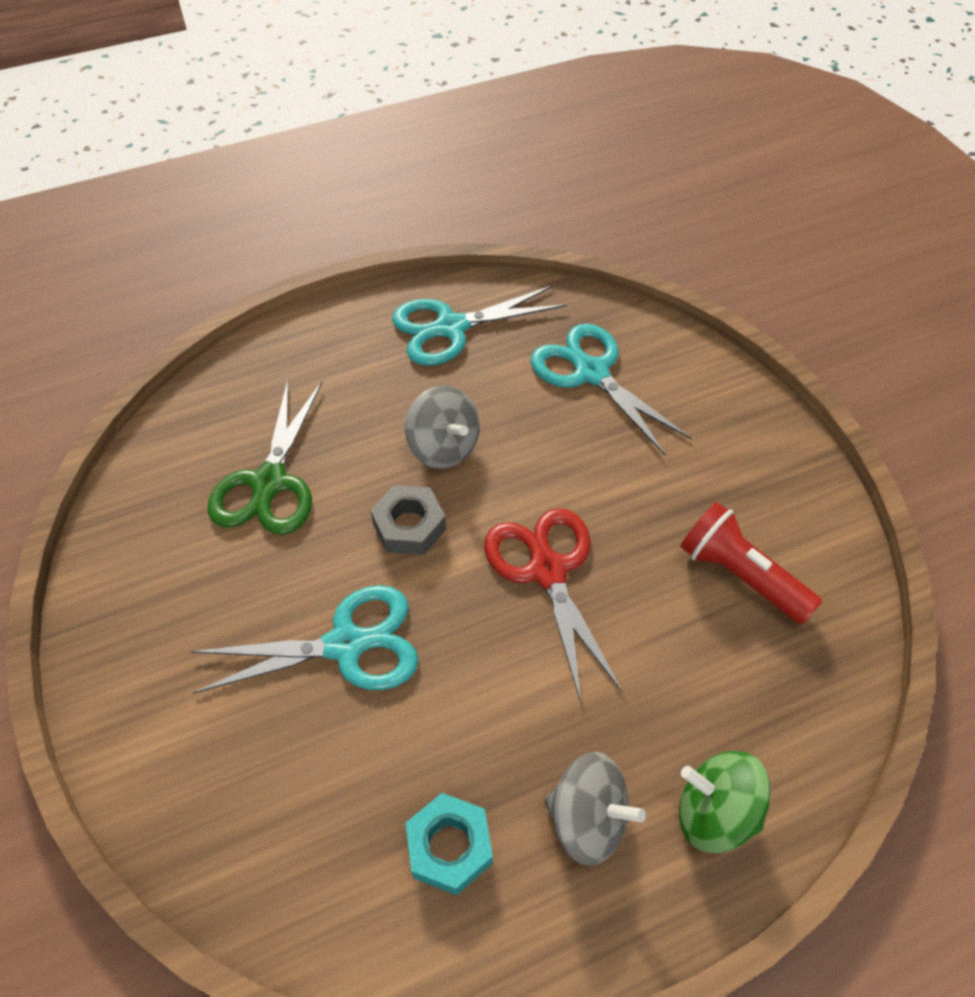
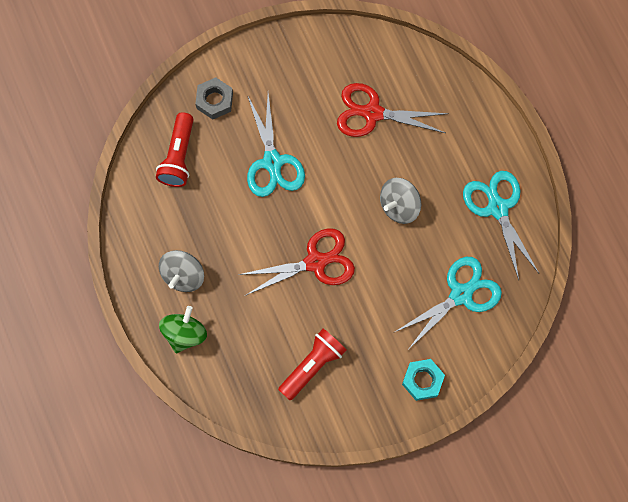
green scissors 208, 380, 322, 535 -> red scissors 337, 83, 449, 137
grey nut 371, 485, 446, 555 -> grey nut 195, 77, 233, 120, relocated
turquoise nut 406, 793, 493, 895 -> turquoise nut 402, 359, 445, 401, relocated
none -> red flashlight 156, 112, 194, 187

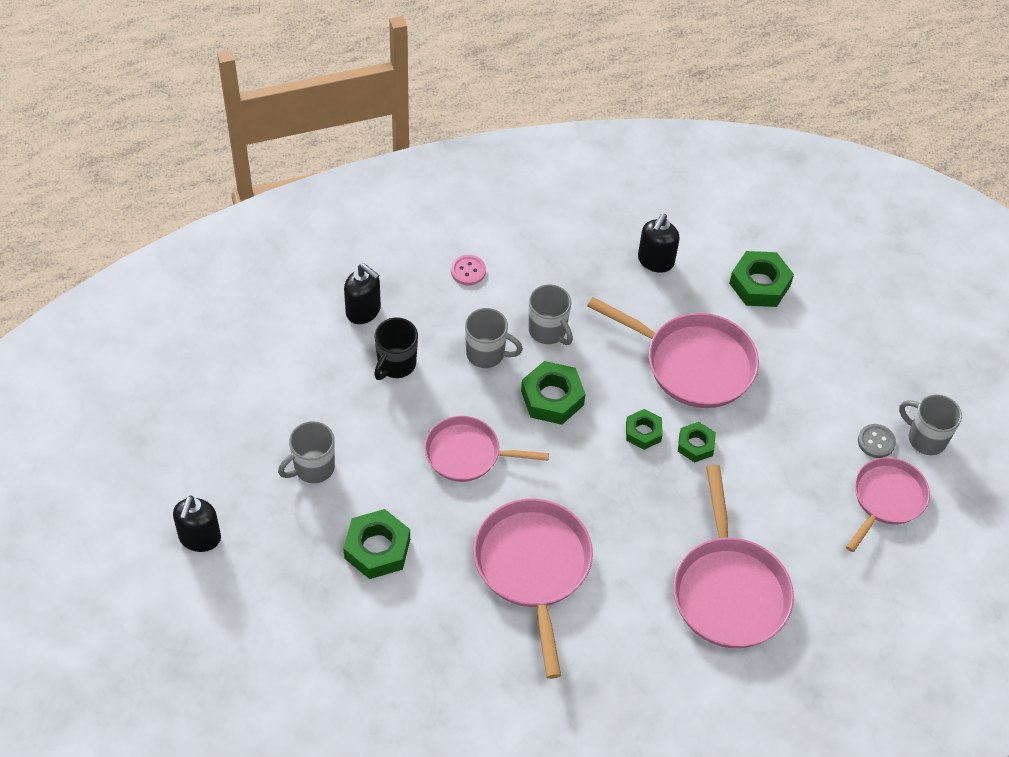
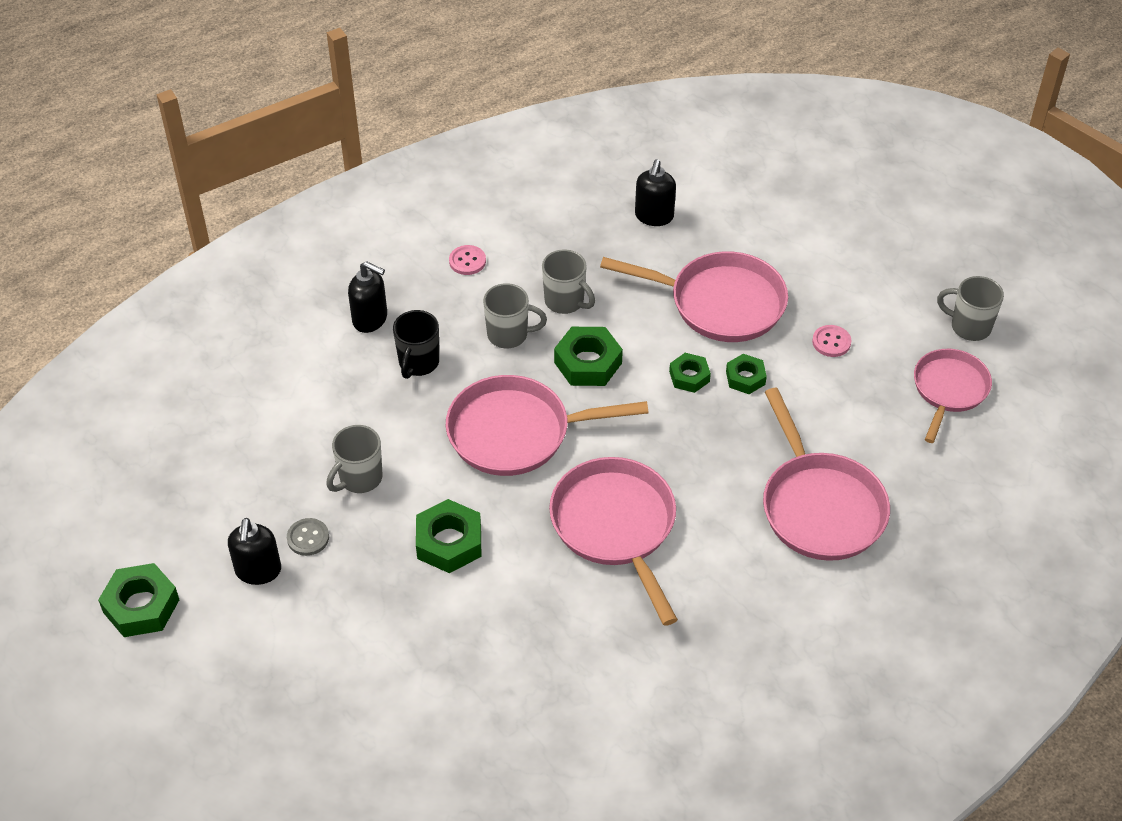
pink pan 425, 416, 549, 482 -> pink pan 446, 375, 649, 476, x1.54
green nut 729, 251, 794, 307 -> green nut 98, 563, 179, 637, relocated
grey button 858, 424, 896, 458 -> grey button 287, 518, 329, 556, relocated
none -> pink button 812, 325, 851, 357

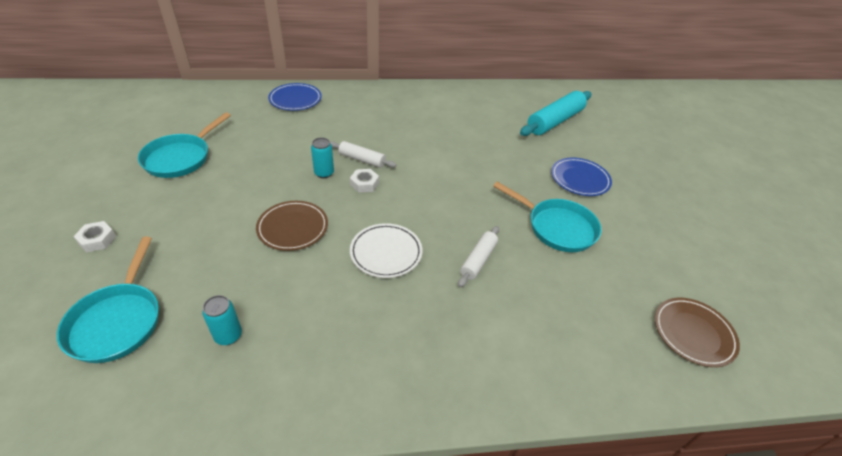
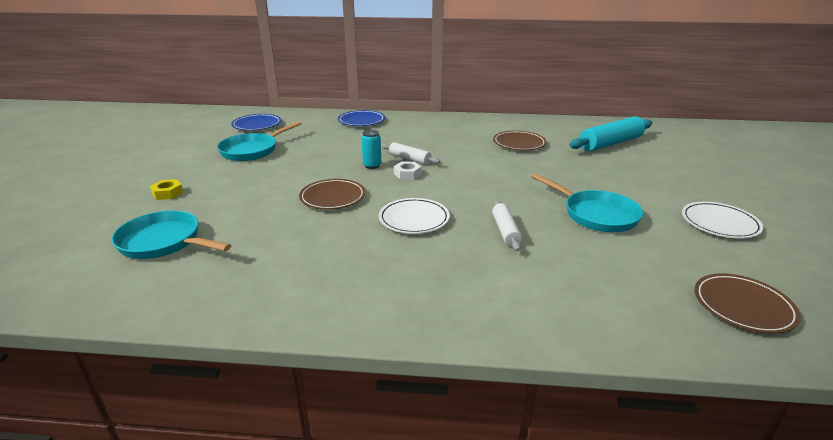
turquoise pan 57, 237, 159, 363 -> turquoise pan 112, 211, 231, 259, 105 degrees clockwise
white nut 74, 221, 116, 252 -> yellow nut 150, 179, 183, 200
turquoise can 202, 295, 242, 345 -> none
white rolling pin 458, 226, 499, 287 -> white rolling pin 492, 201, 522, 251, 45 degrees counterclockwise
blue plate 551, 158, 612, 196 -> blue plate 231, 114, 281, 130, relocated
none -> brown plate 493, 131, 547, 150
none -> white plate 682, 202, 763, 238

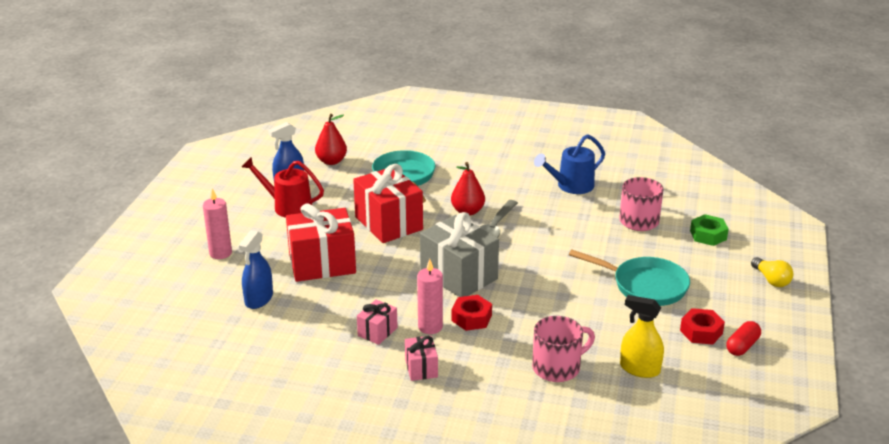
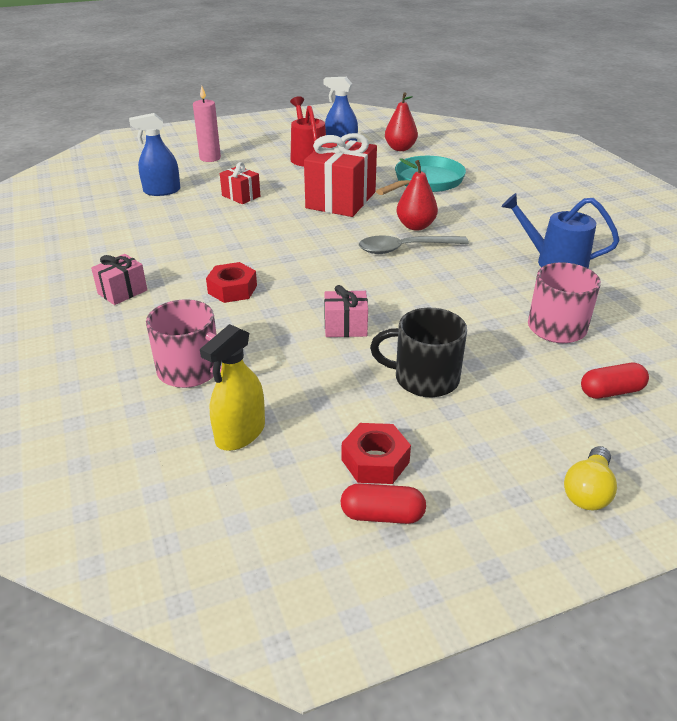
red gift 286, 203, 356, 282 -> red gift 220, 162, 260, 204, x0.49
pink gift 357, 299, 398, 345 -> pink gift 324, 285, 368, 337, relocated
pink candle 417, 259, 443, 334 -> none
grey gift 420, 212, 499, 297 -> none
turquoise pan 569, 250, 690, 306 -> black mug 370, 308, 467, 397
yellow spray bottle 620, 295, 664, 378 -> yellow spray bottle 200, 324, 265, 451, 135 degrees counterclockwise
green nut 690, 214, 729, 246 -> red capsule 581, 363, 649, 399

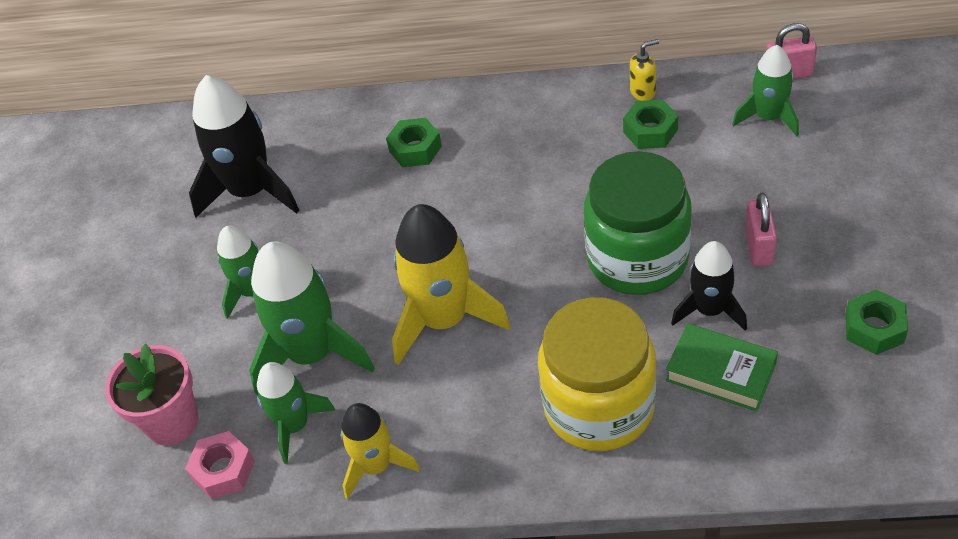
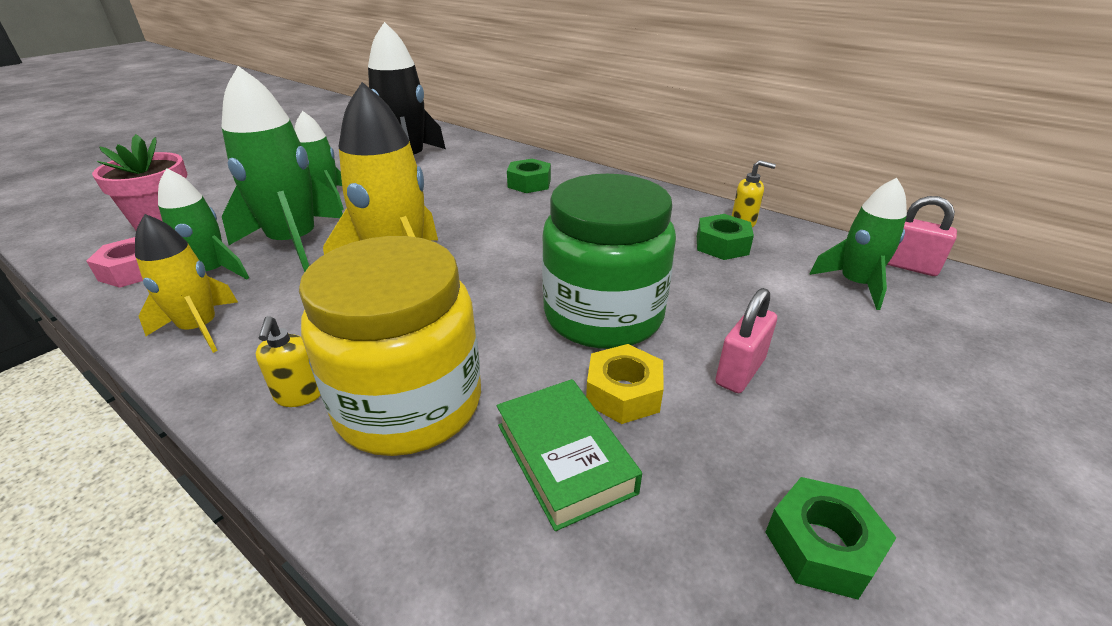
black rocket 671, 241, 747, 331 -> yellow nut 586, 344, 664, 424
none -> yellow soap dispenser 256, 316, 321, 407

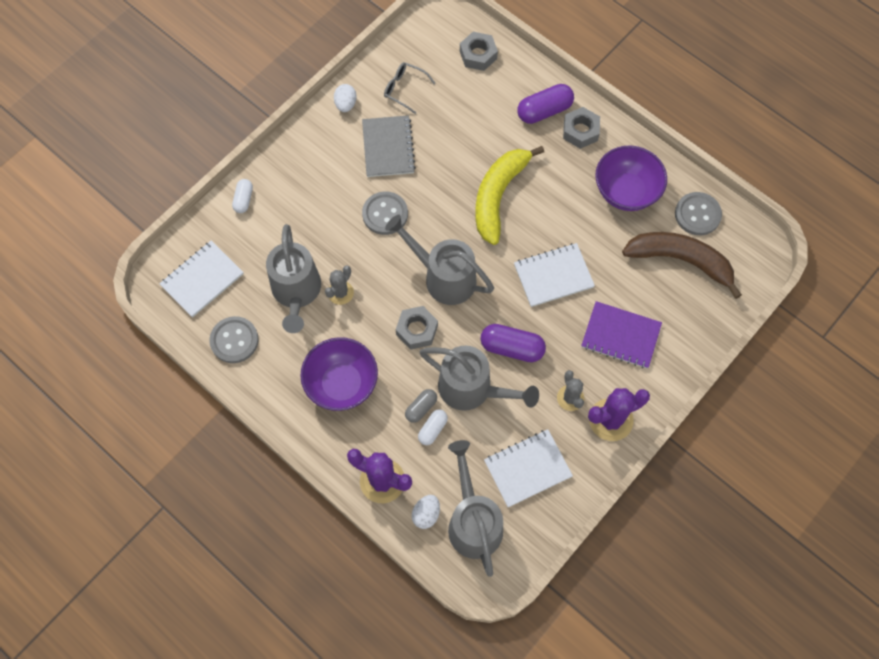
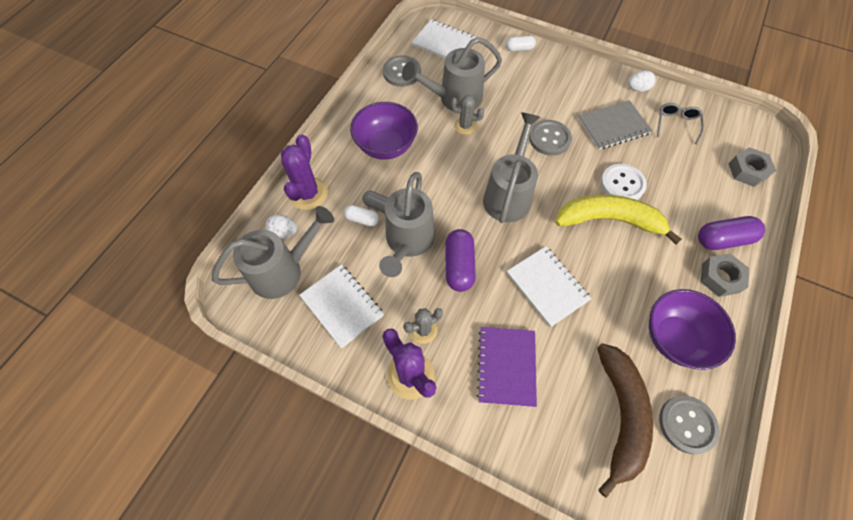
grey nut 396, 306, 438, 350 -> none
purple capsule 517, 84, 574, 124 -> purple capsule 698, 216, 765, 250, 60 degrees counterclockwise
none -> white button 601, 164, 647, 200

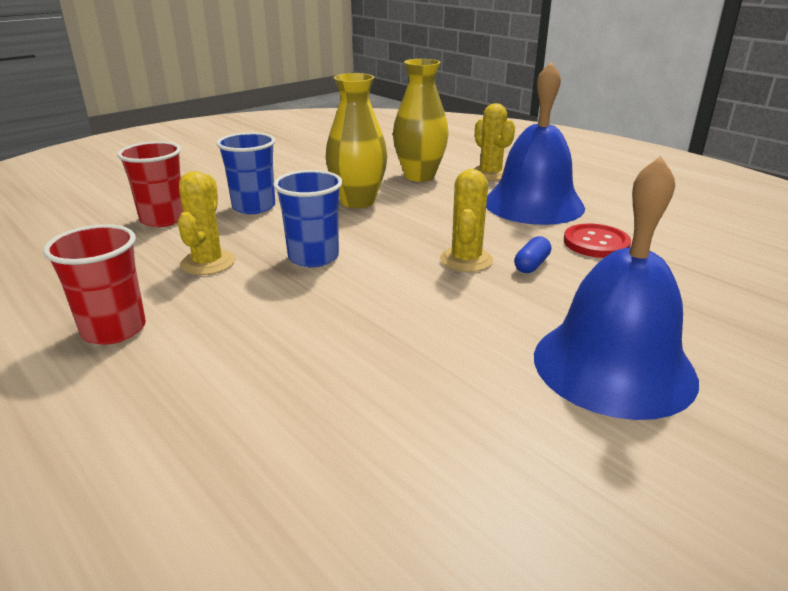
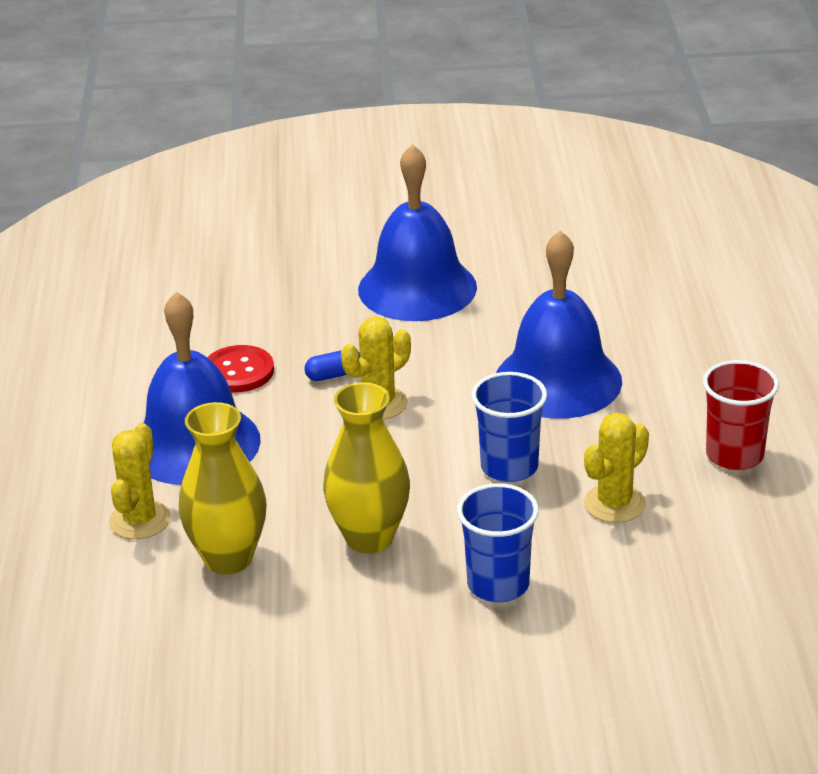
red cup 117, 141, 183, 227 -> none
none -> blue bell 496, 230, 622, 419

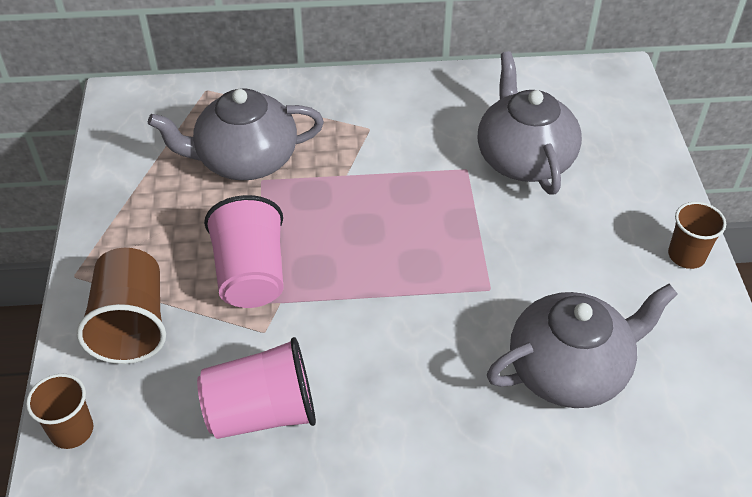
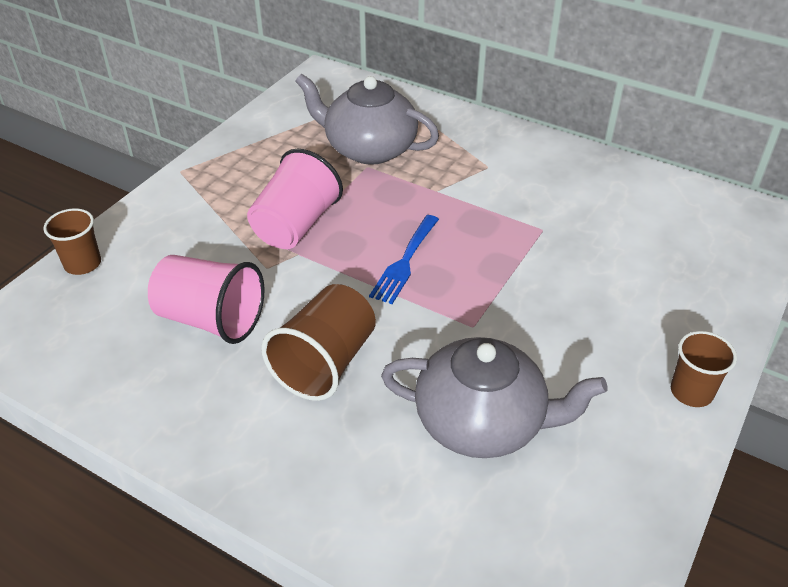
brown cup 77, 248, 166, 364 -> brown cup 261, 284, 376, 401, relocated
grey teapot 478, 51, 582, 195 -> none
none -> blue fork 369, 215, 439, 304

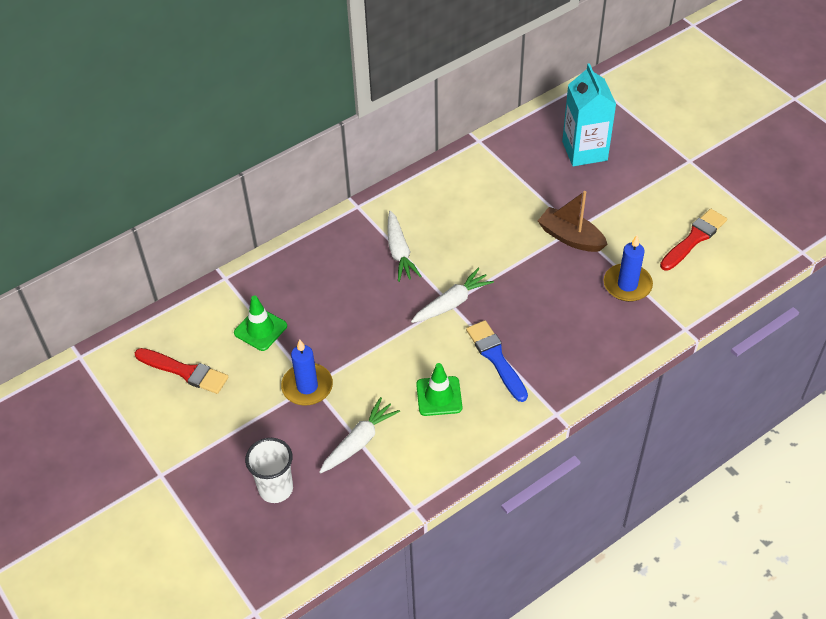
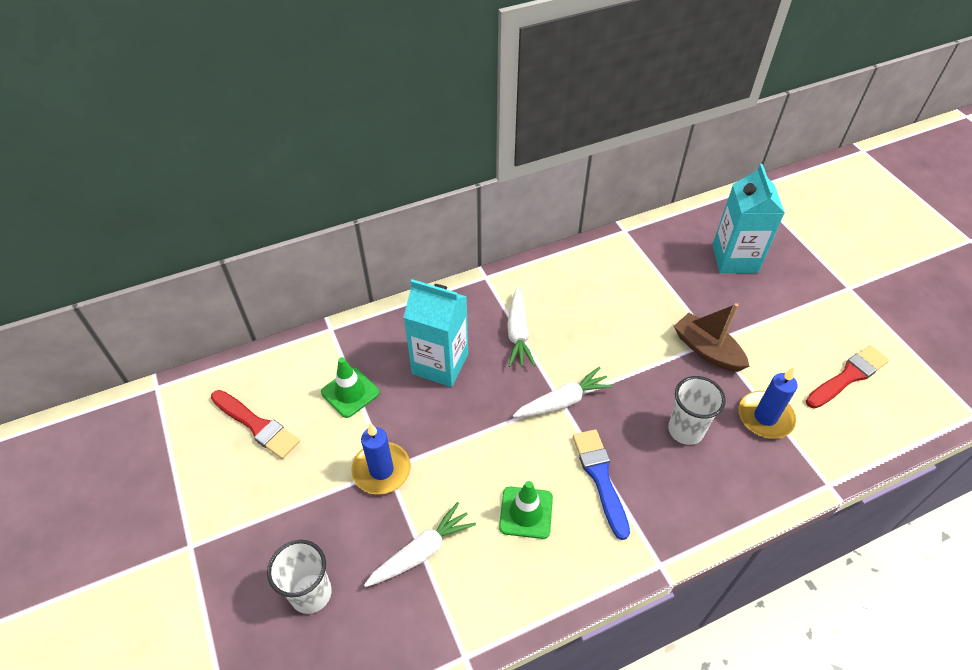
none -> turquoise carton 403, 279, 468, 387
none -> white cup 668, 376, 726, 445

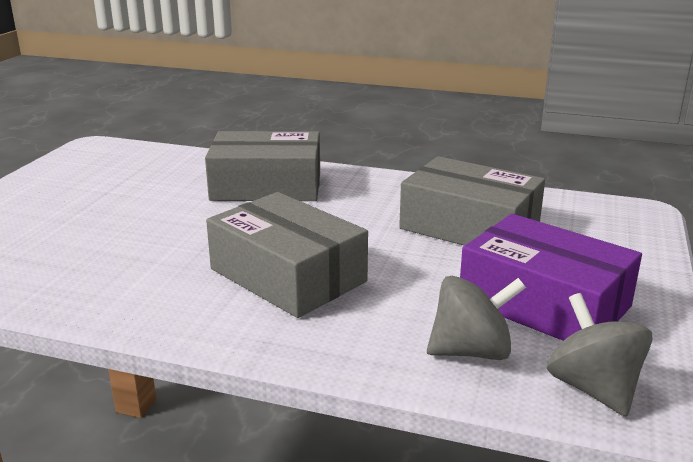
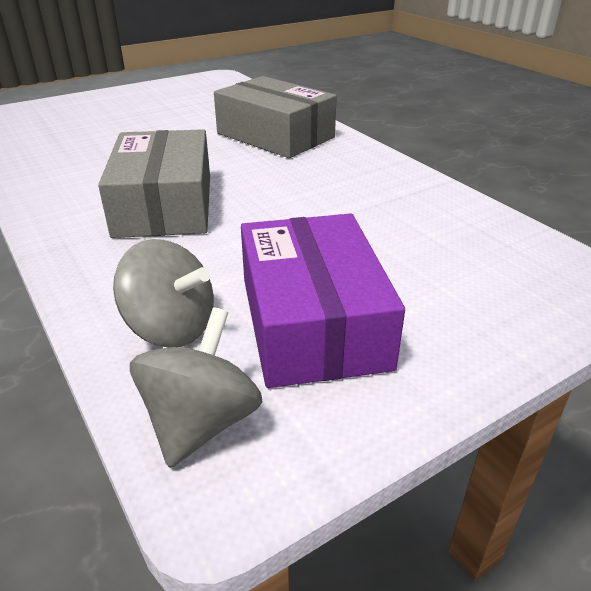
grey box 399, 156, 545, 246 -> none

